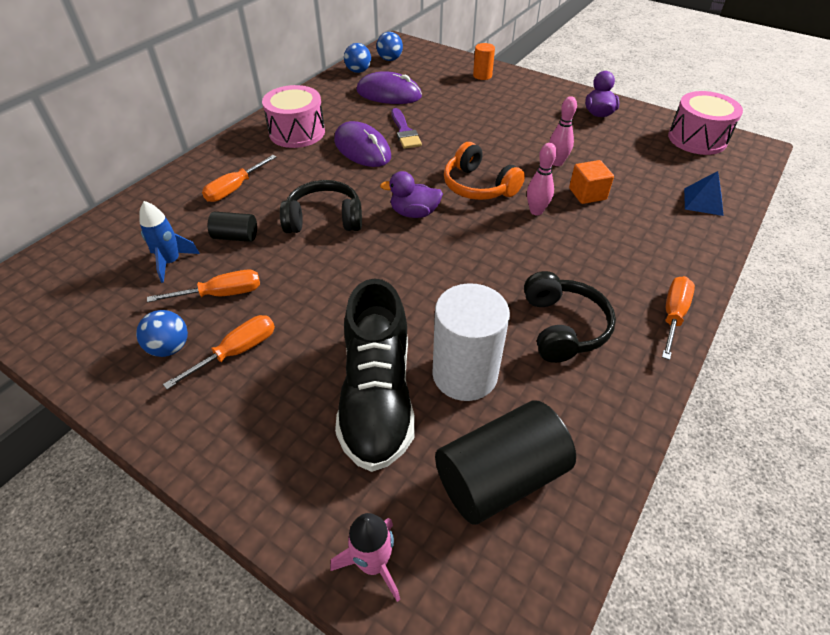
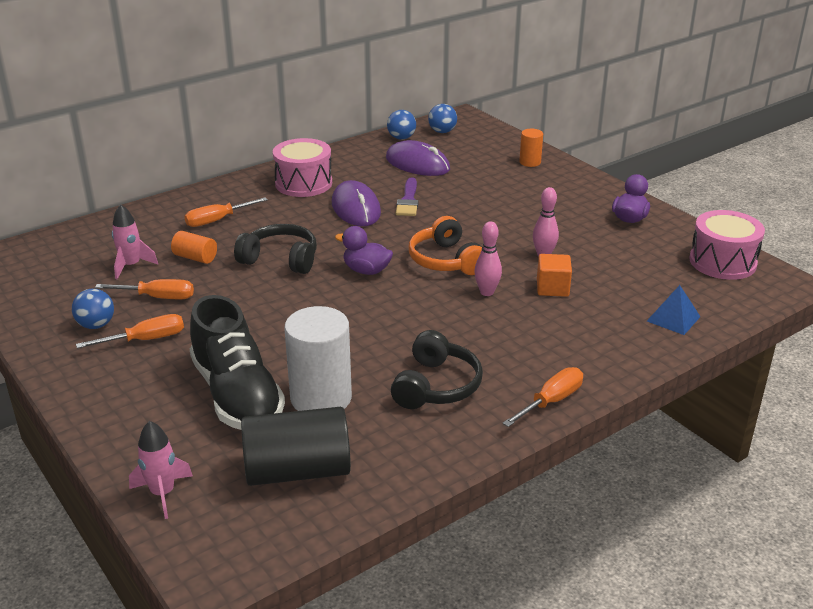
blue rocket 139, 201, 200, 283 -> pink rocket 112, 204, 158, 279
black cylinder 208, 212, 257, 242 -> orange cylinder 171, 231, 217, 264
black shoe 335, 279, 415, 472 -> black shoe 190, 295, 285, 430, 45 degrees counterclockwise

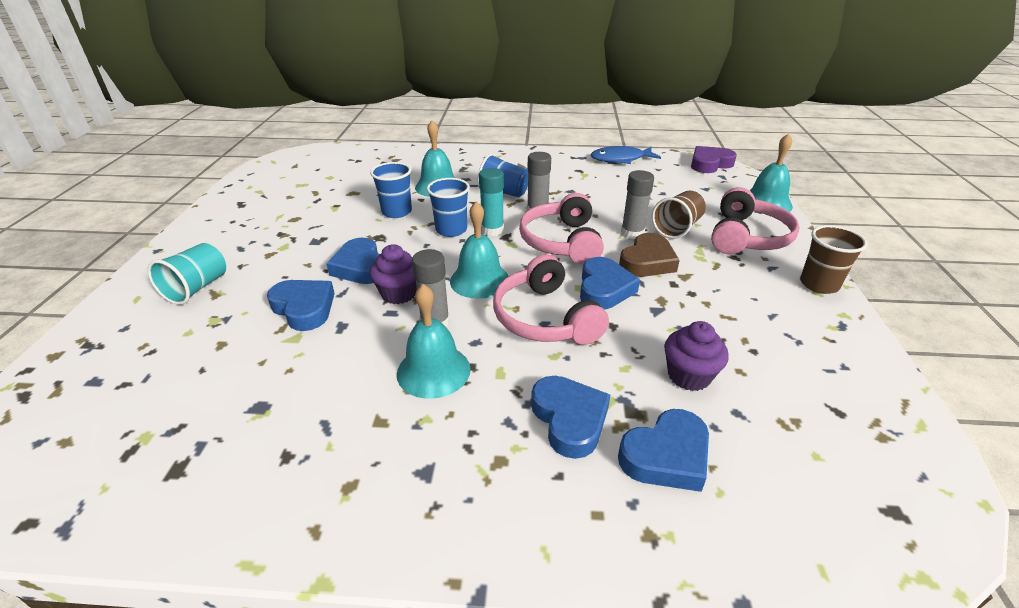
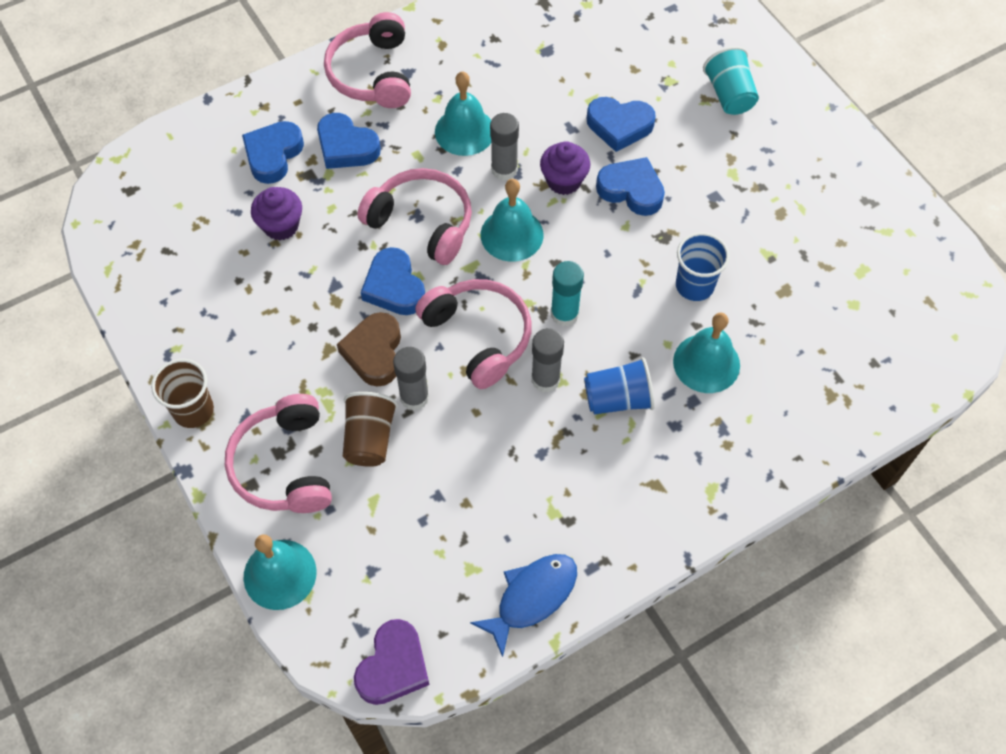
blue cup 427, 178, 470, 237 -> none
none -> pink headphones 324, 12, 411, 108

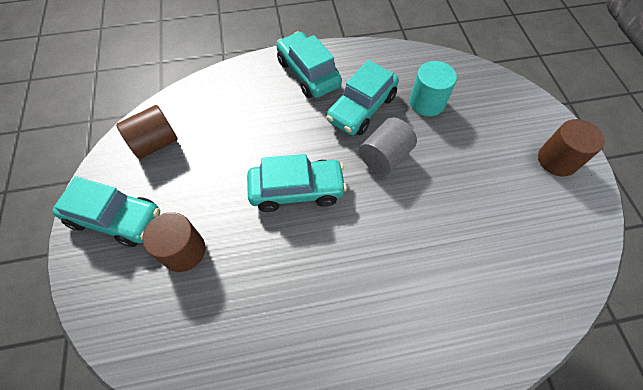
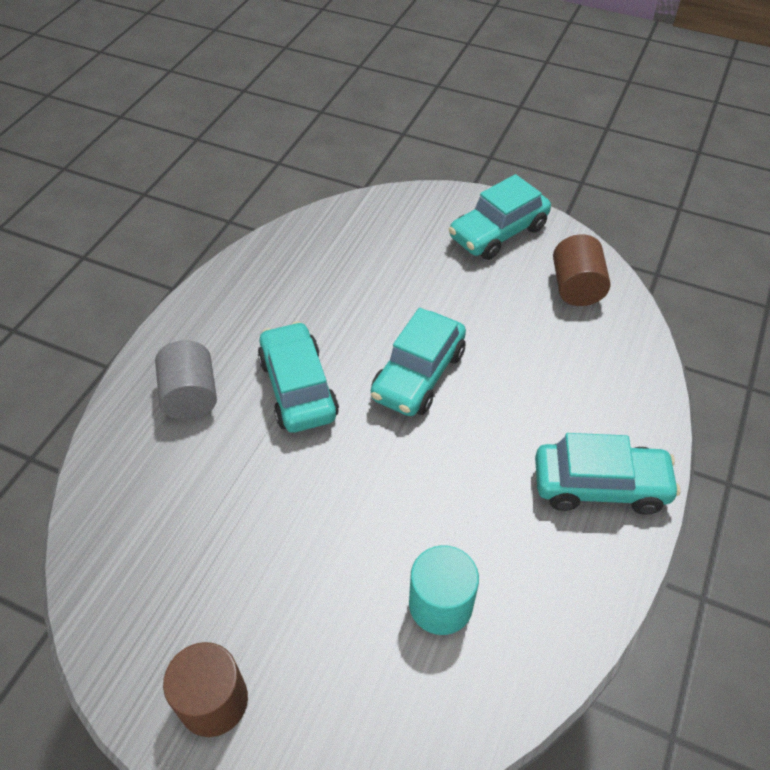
brown cylinder 143, 212, 206, 272 -> none
turquoise car 326, 60, 399, 135 -> turquoise car 258, 321, 339, 432, relocated
grey cylinder 359, 117, 417, 175 -> grey cylinder 155, 340, 217, 420, relocated

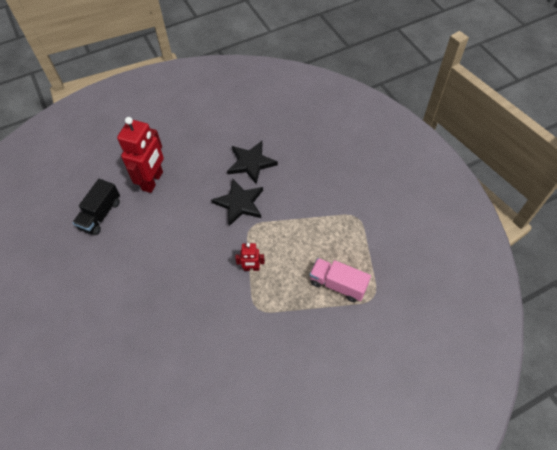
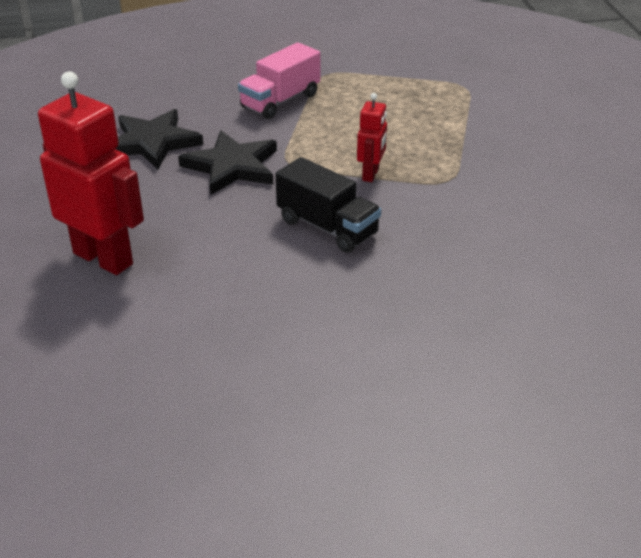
black truck 73, 179, 120, 235 -> black truck 276, 157, 381, 253, relocated
pink truck 310, 258, 371, 302 -> pink truck 238, 42, 321, 119, relocated

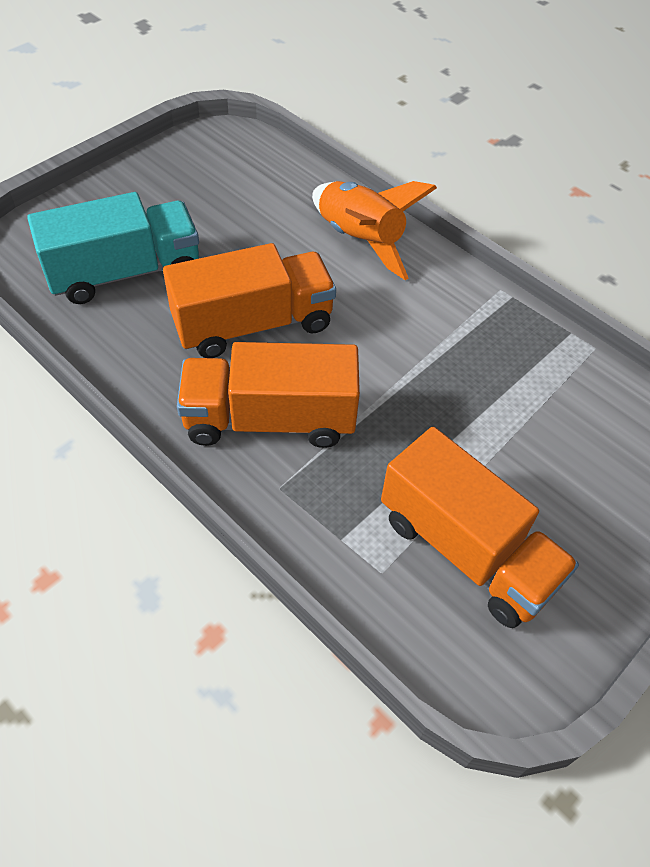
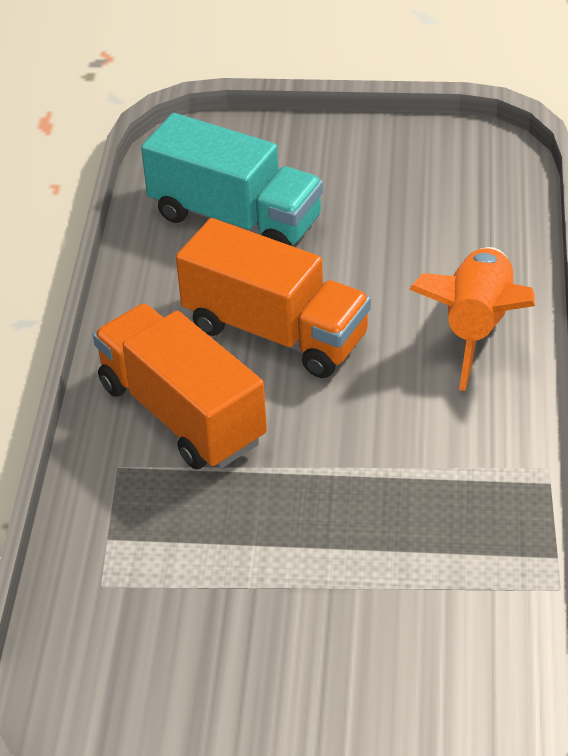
orange truck 381, 427, 579, 628 -> none

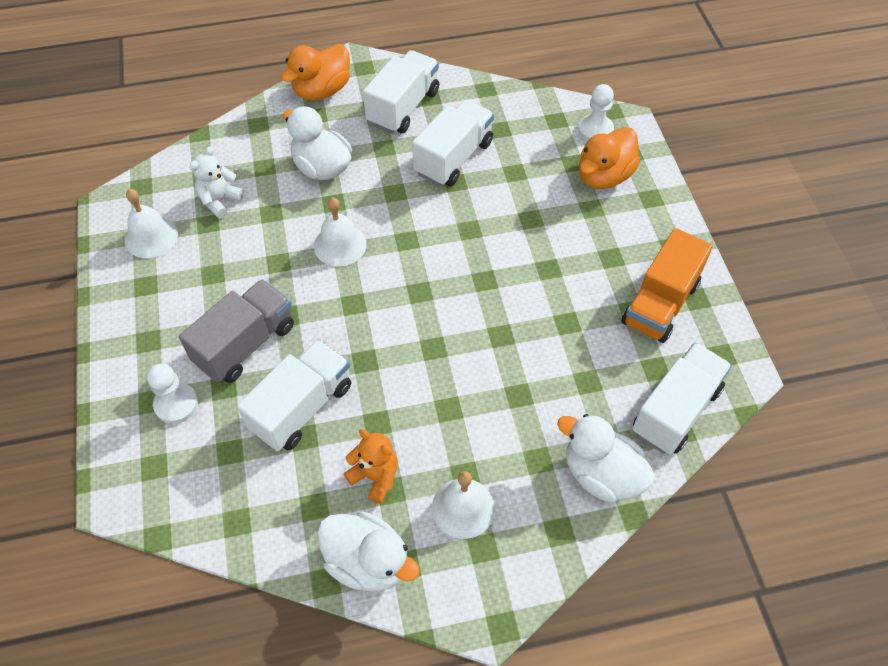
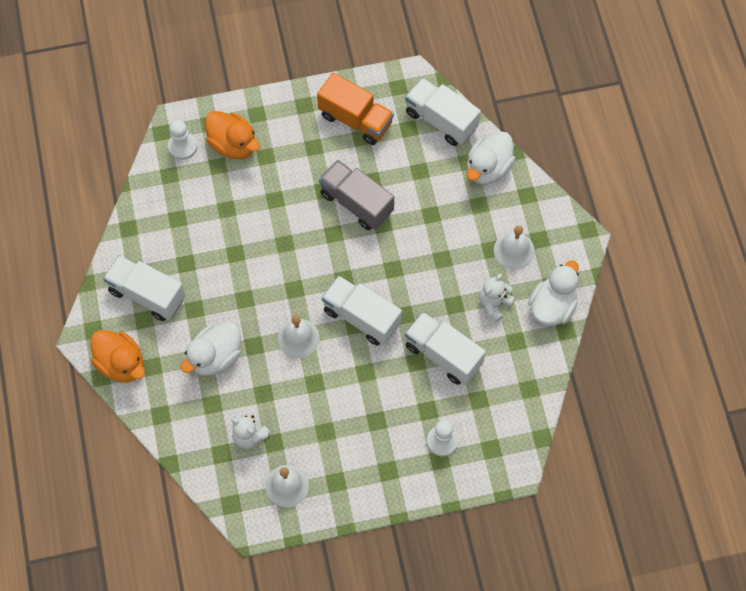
grey truck 179, 279, 294, 383 -> grey truck 319, 160, 394, 230, relocated
orange teddy bear 344, 429, 398, 504 -> white teddy bear 479, 274, 515, 322
white truck 412, 100, 494, 187 -> white truck 322, 276, 402, 345, relocated

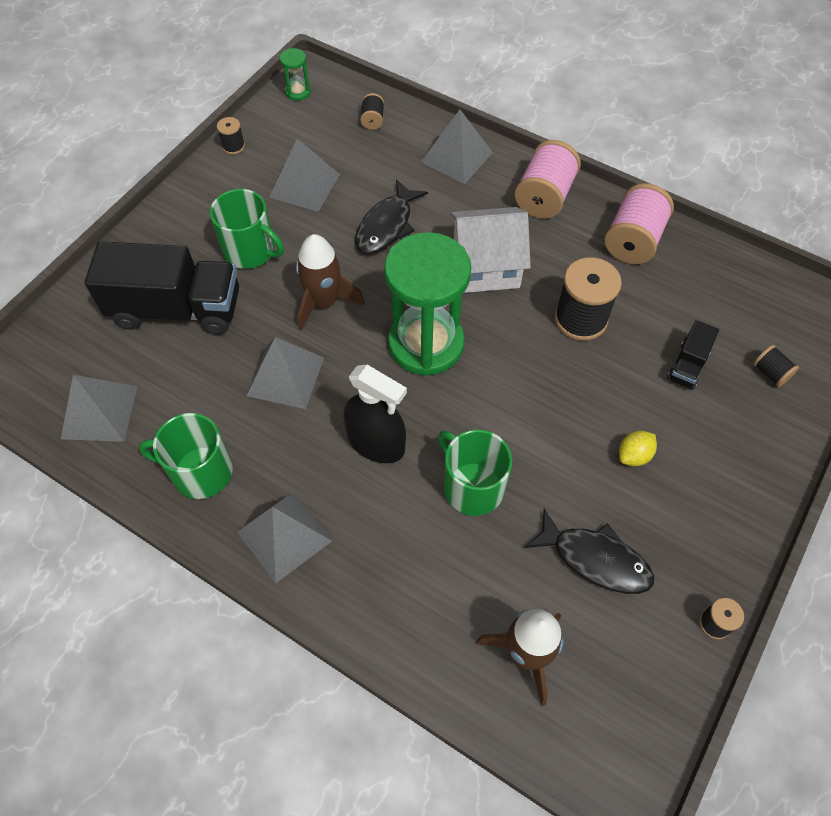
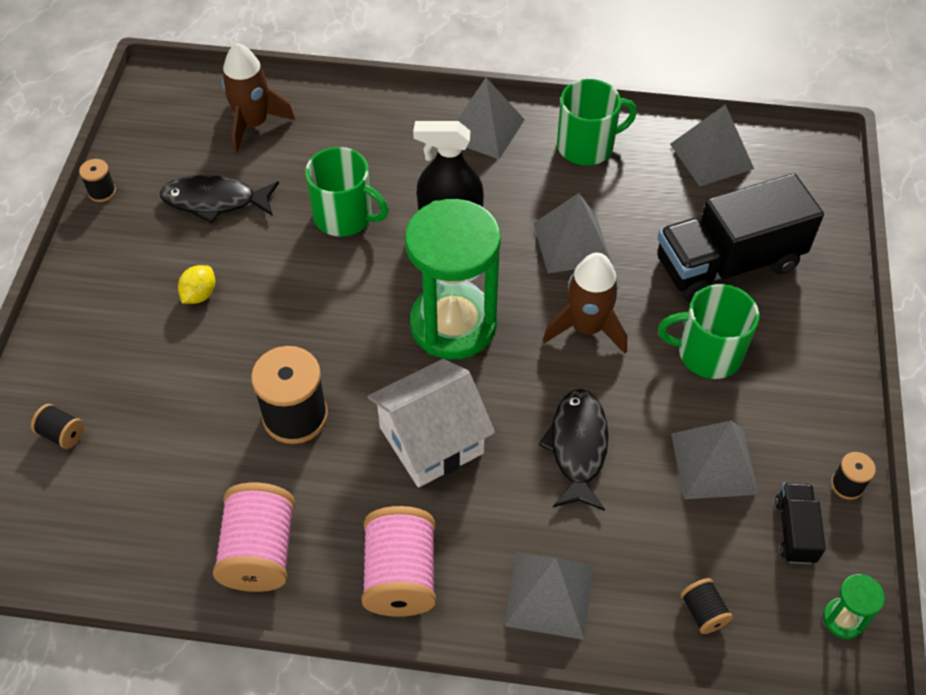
black truck 667, 320, 719, 390 -> black truck 775, 483, 826, 564, relocated

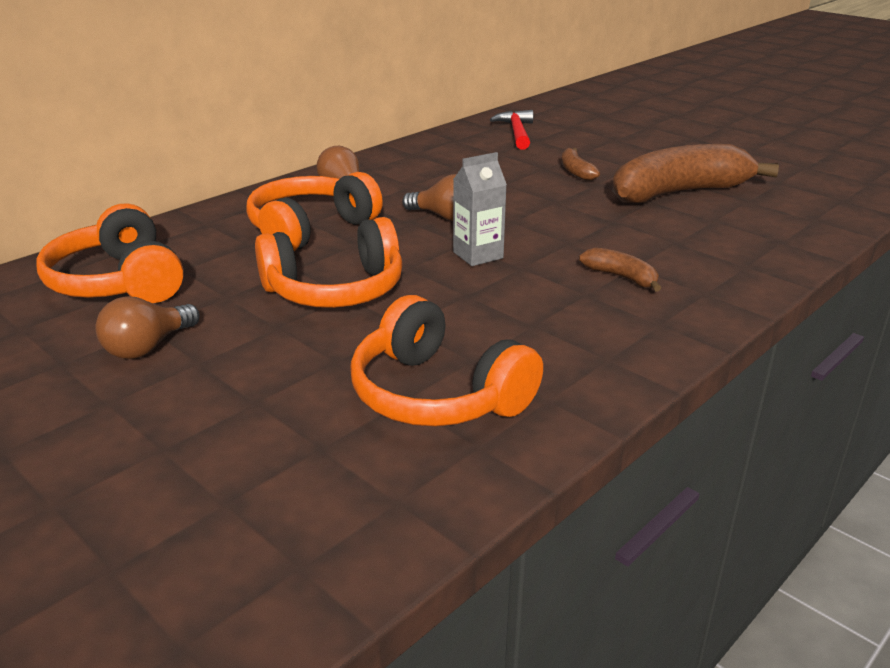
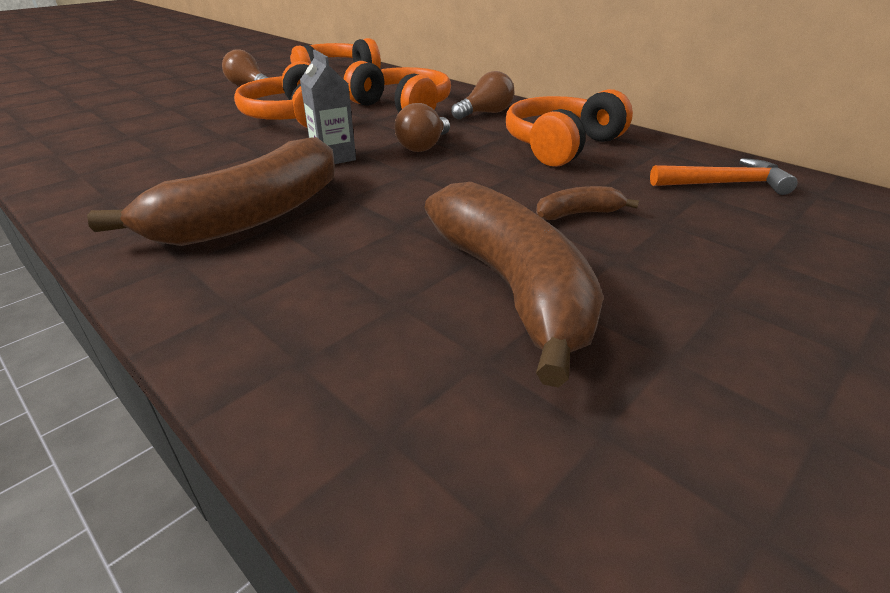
orange headphones 350, 295, 543, 427 -> orange headphones 506, 89, 633, 167, relocated
red hammer 490, 110, 534, 150 -> orange hammer 650, 158, 798, 195
brown banana 579, 248, 661, 292 -> brown banana 87, 137, 335, 246, x2.30

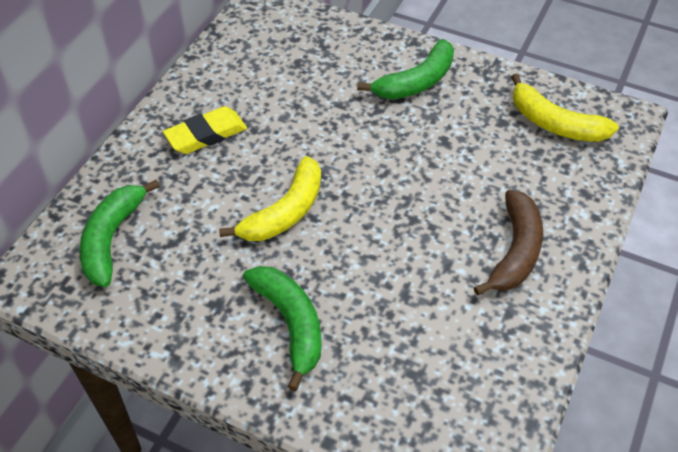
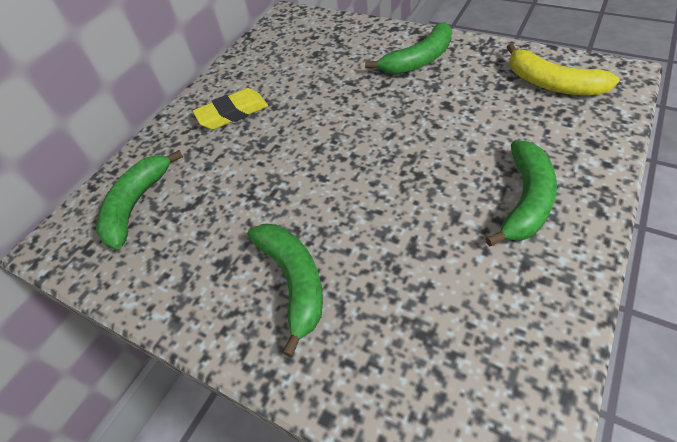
yellow banana 219, 156, 321, 241 -> none
brown banana 474, 190, 543, 295 -> green banana 485, 141, 557, 247

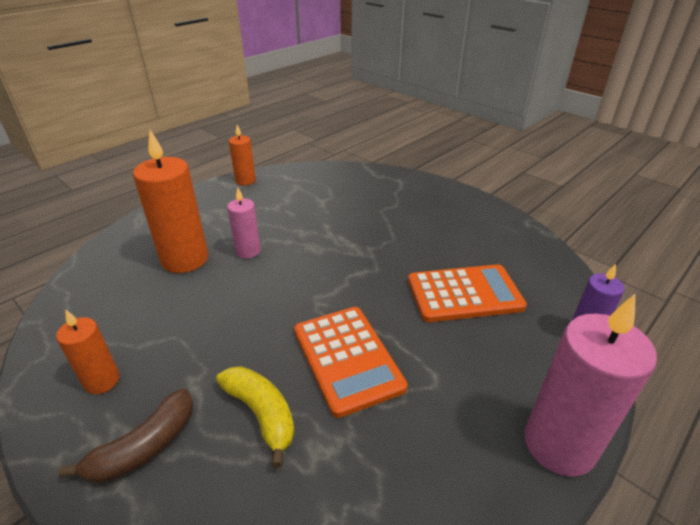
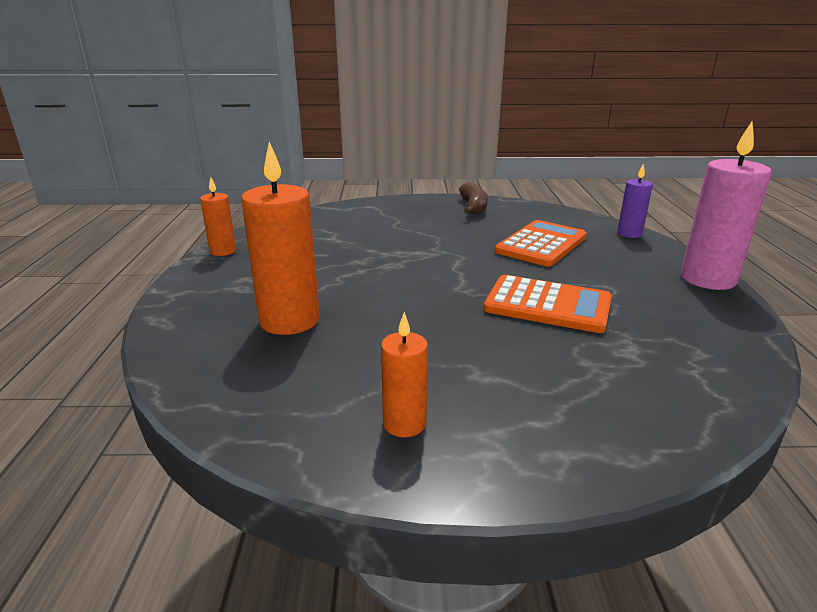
brown banana 58, 388, 193, 484 -> brown banana 459, 182, 488, 215, relocated
yellow banana 216, 366, 295, 468 -> none
pink candle 227, 188, 261, 259 -> none

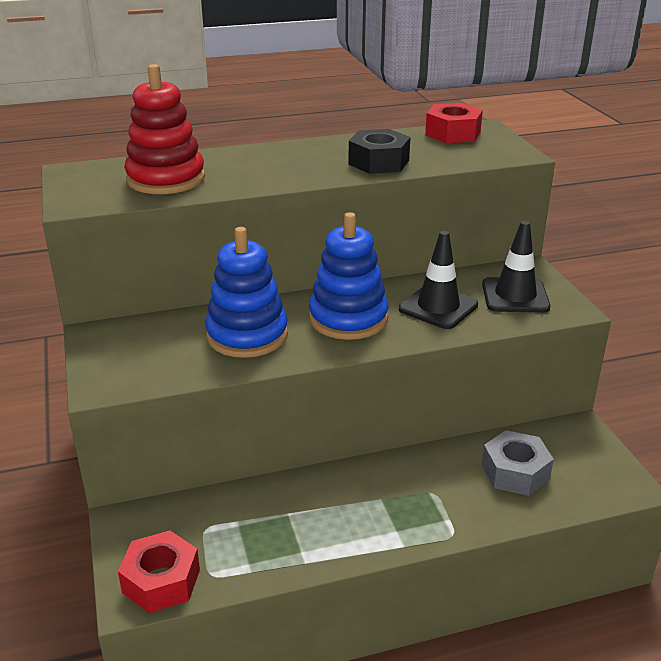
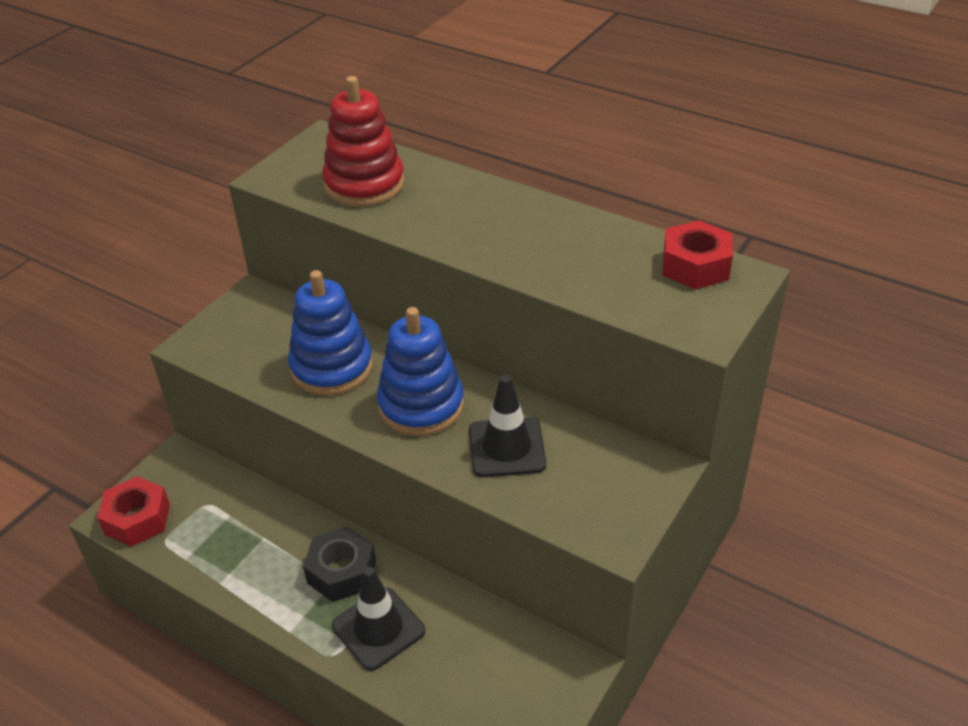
black nut 348, 129, 410, 174 -> black nut 303, 526, 376, 602, relocated
black traffic cone 482, 221, 550, 313 -> black traffic cone 332, 567, 425, 671, relocated
grey nut 482, 430, 554, 496 -> none

